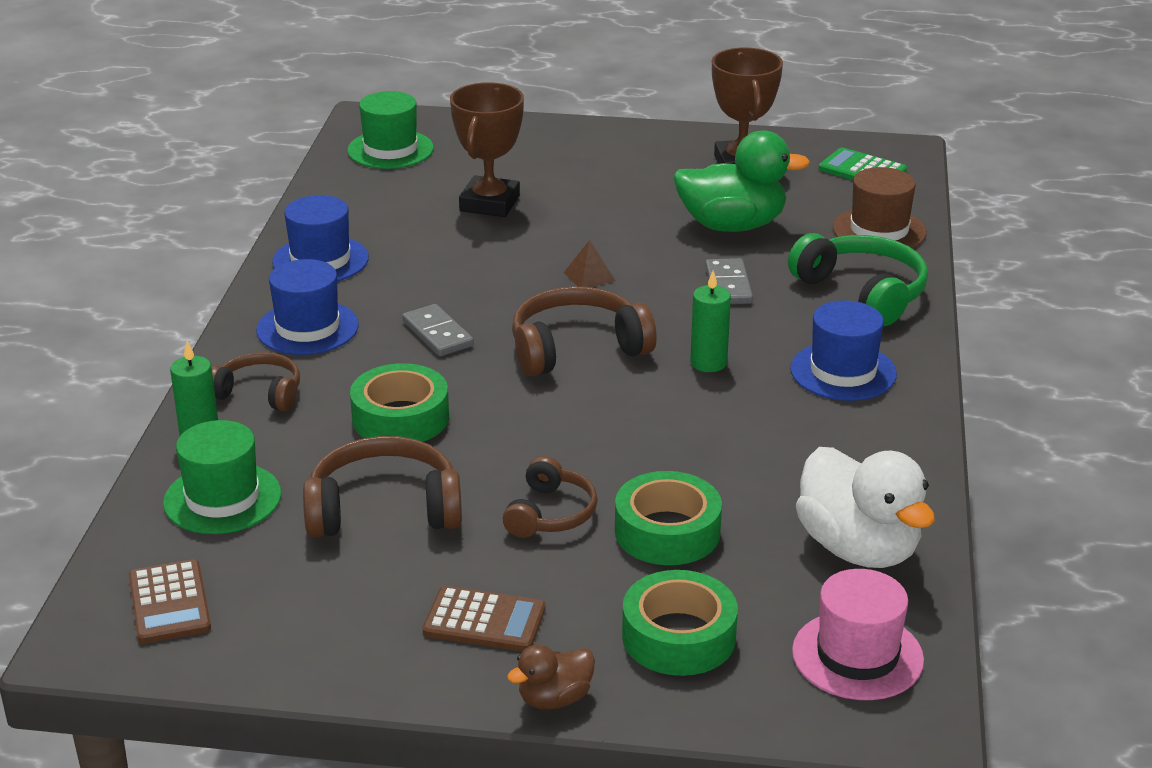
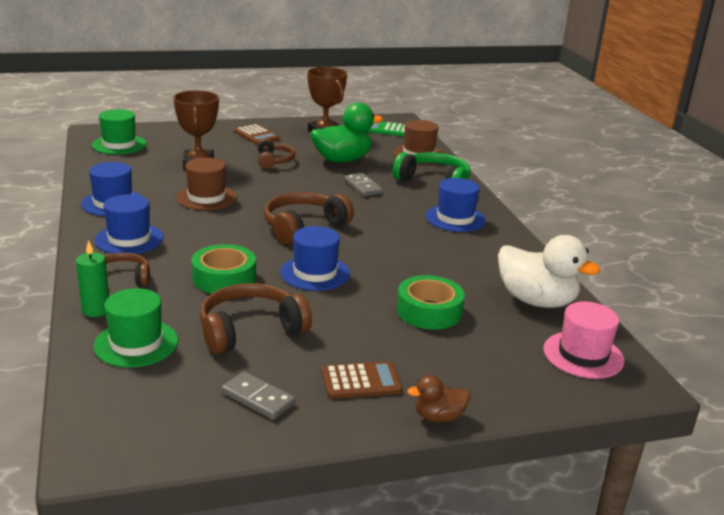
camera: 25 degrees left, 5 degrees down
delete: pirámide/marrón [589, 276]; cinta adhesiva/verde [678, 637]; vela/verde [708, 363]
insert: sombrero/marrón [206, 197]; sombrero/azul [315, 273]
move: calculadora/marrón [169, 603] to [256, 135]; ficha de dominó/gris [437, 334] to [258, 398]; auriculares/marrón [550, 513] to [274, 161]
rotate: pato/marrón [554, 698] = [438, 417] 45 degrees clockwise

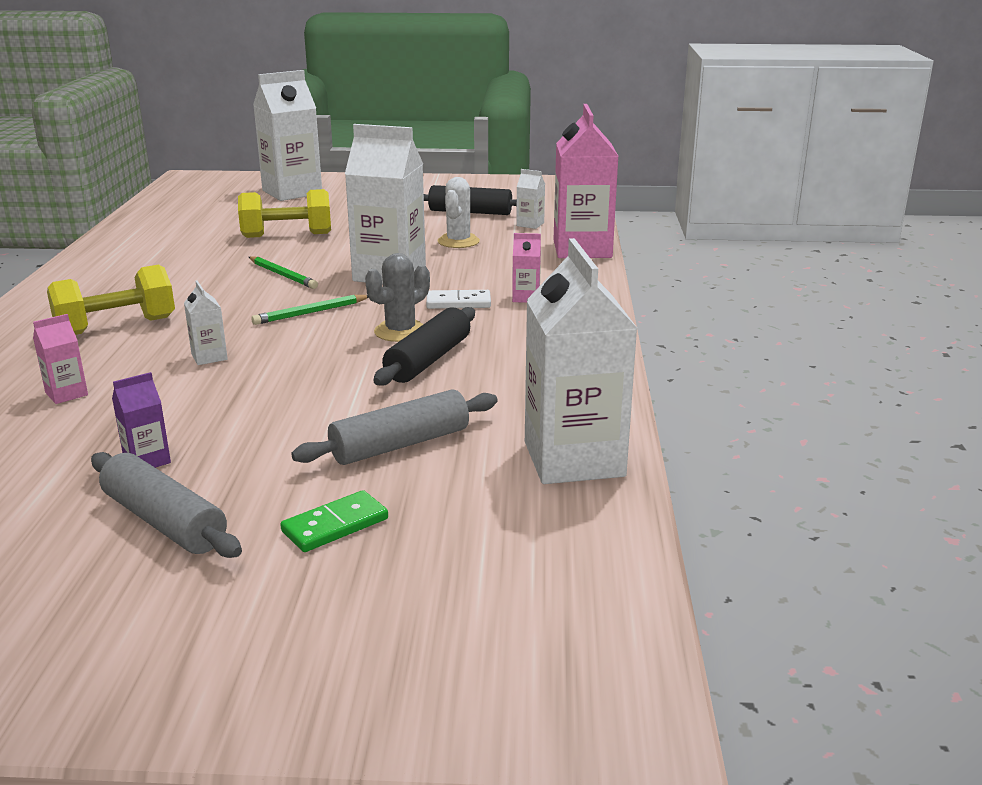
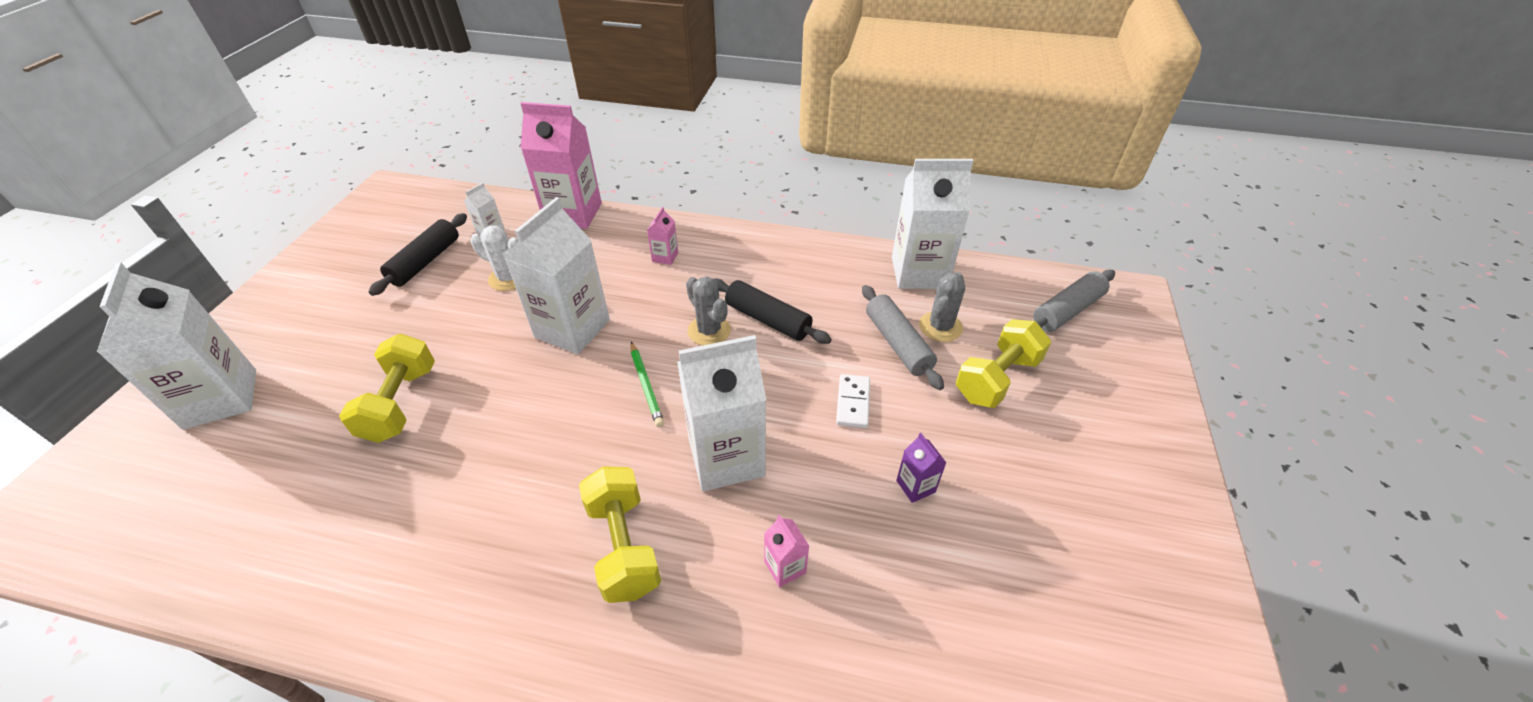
camera: 80 degrees left, 20 degrees up
delete: lápiz/verde [283, 275]
insert: cactus/gris [940, 327]
move: rodillo/gris [164, 521] to [1067, 311]; ficha de dominó/blanco [458, 303] to [853, 403]
replace: ficha de dominó/verde [335, 525] to mancuerna/amarillo [997, 379]
resize: cartón de leche/blanco [209, 357] = [726, 457] x2.33

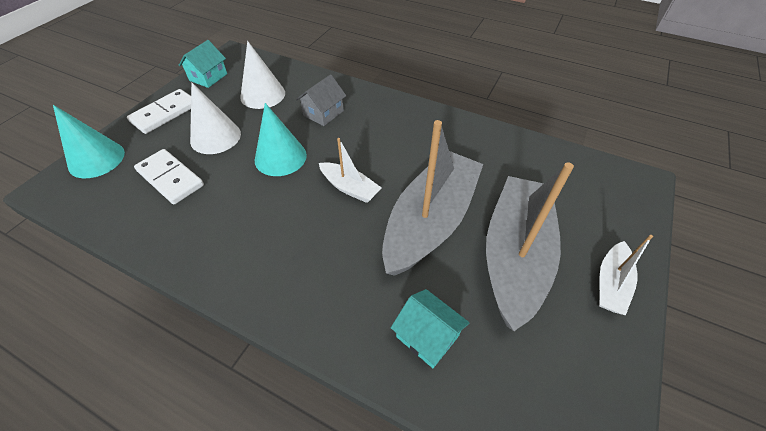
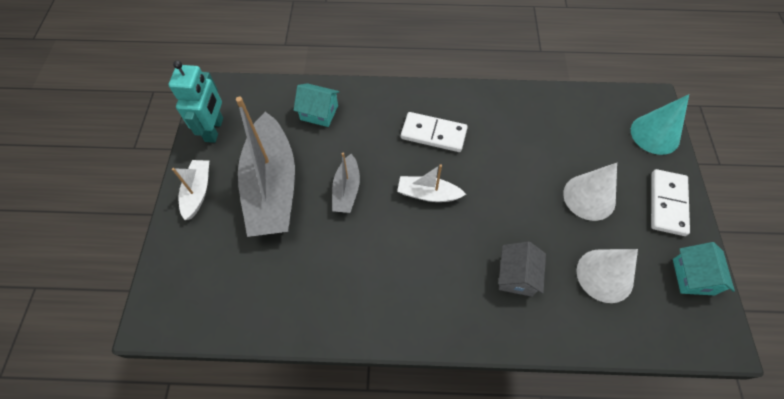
camera: 155 degrees right, 10 degrees up
delete: cono/turquesa [280, 157]
insert: robot/turquesa [214, 130]
move: ficha de dominó/blanco [170, 178] to [433, 134]
resize: barco/gris [430, 221] = [347, 190] x0.48

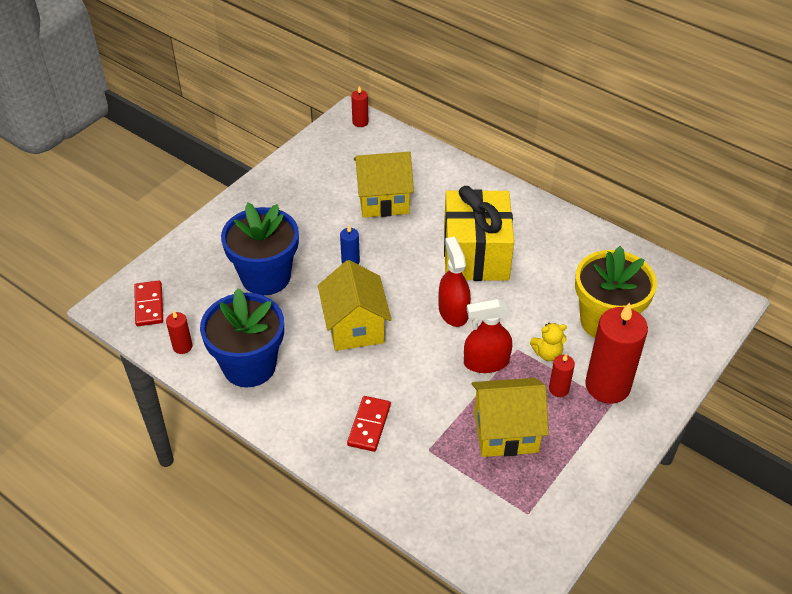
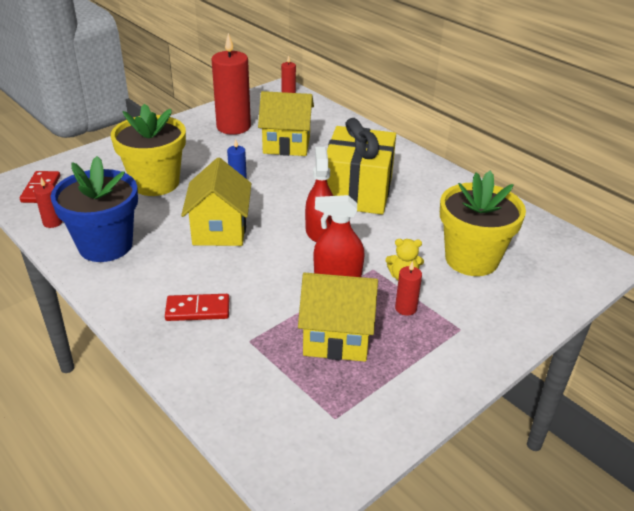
camera: 10 degrees right, 10 degrees down
move: vela/rojo [607, 386] to [233, 127]
recolor: maceta/azul [266, 277] to maceta/amarillo [155, 183]
rotate: ficha de dominó/rojo [369, 425] = [198, 310] 60 degrees clockwise

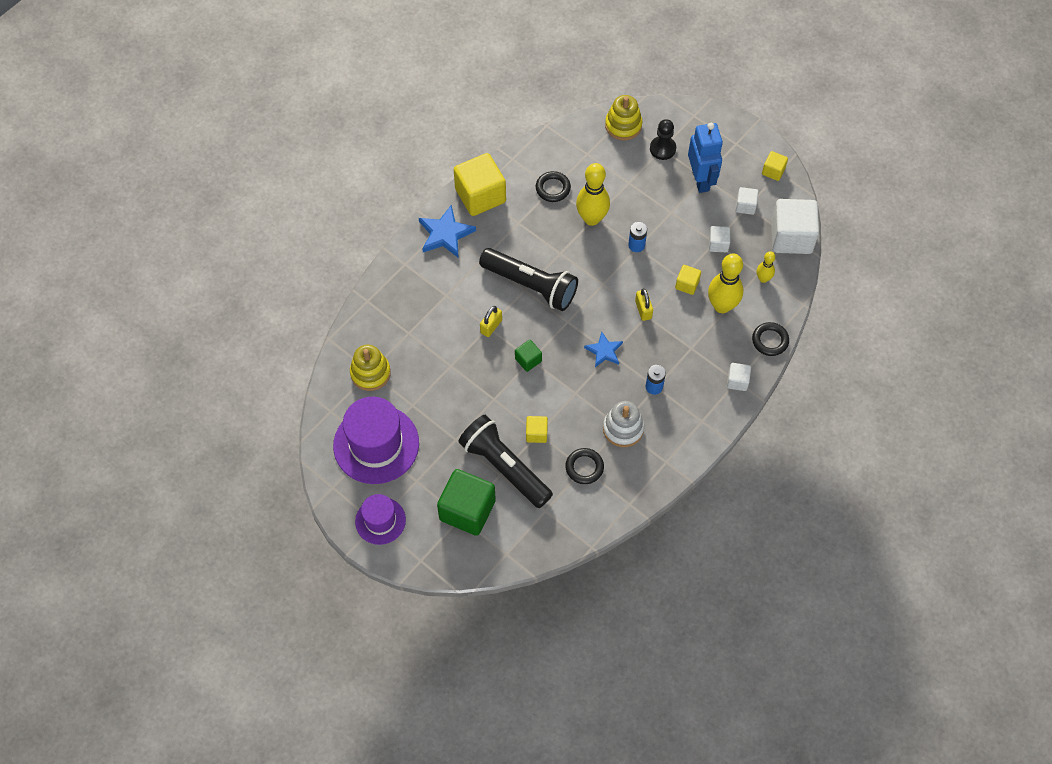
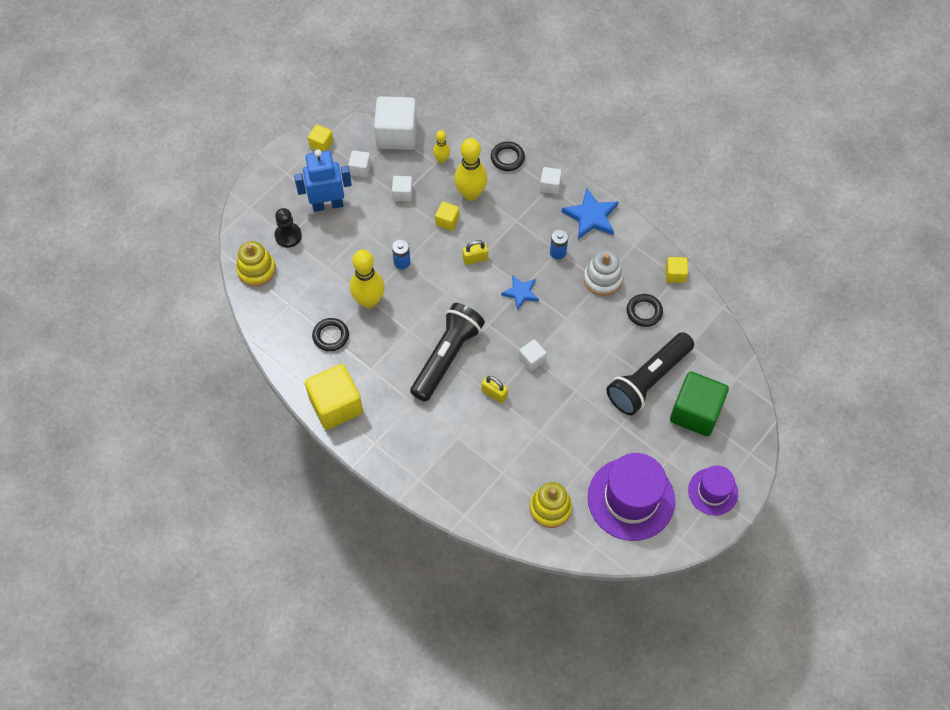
camera: 90 degrees left, 0 degrees up
move: estrella/azul [445, 234] to [591, 216]; cubo/amarillo [536, 433] to [675, 274]
recolor: cubo/verde [528, 360] to cubo/blanco [532, 359]

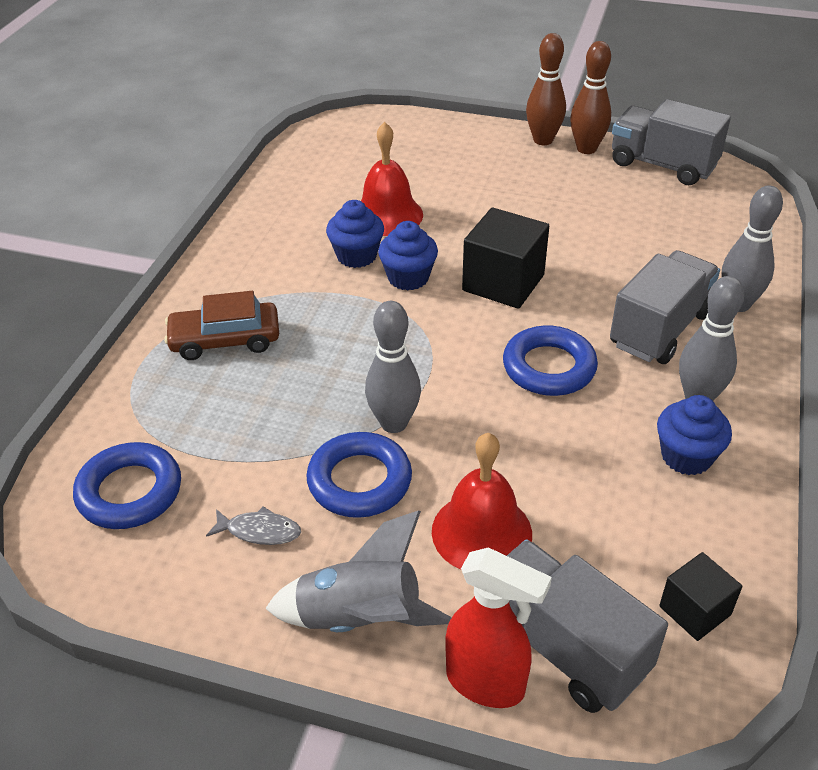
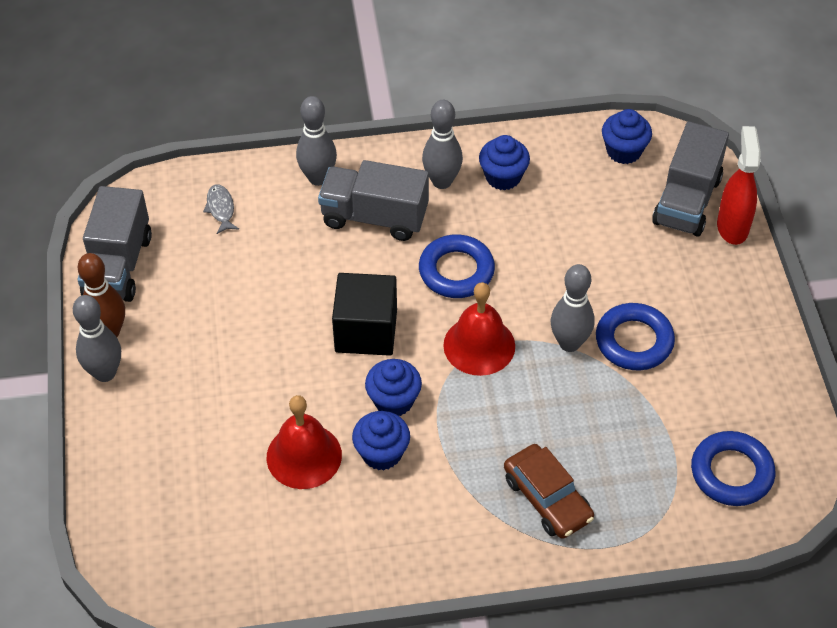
camera: 115 degrees left, 10 degrees up
delete: cohete/gris [360, 619]
move: pez/gris [259, 531] to [221, 209]; campana/rojo [481, 532] to [479, 345]
replace: cubo/negro [695, 610] to magdalena/azul [624, 151]
recolor: bolo/marrón [543, 140] to bolo/gris [105, 373]

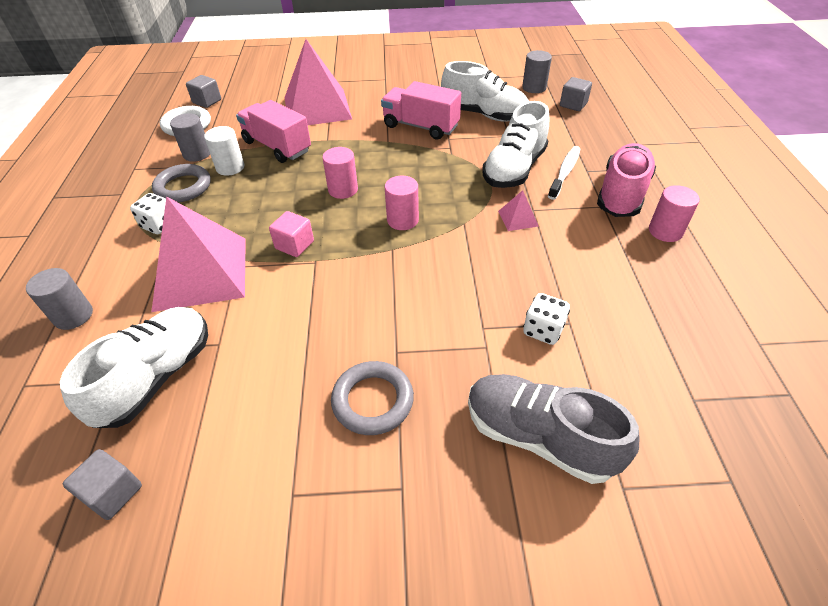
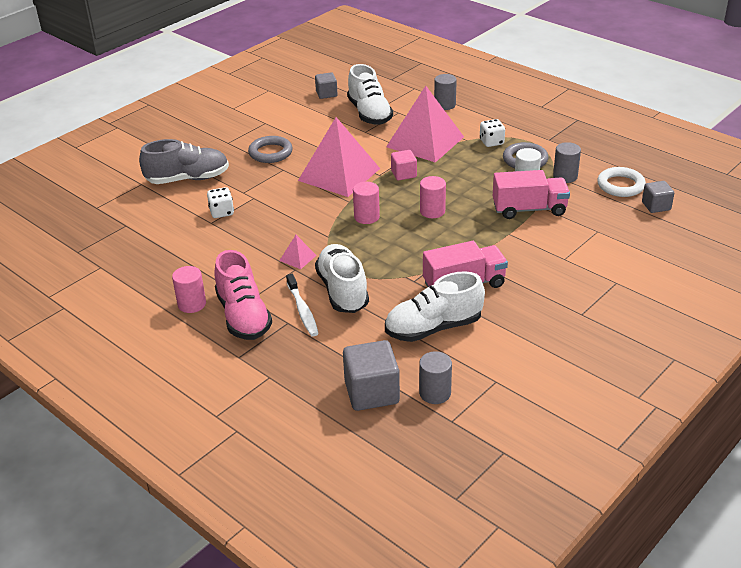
camera: 135 degrees right, 10 degrees down
move: pirámide/rosa [317, 108] to [339, 174]
resize: cubo/gris [573, 104] = [371, 392] x1.69

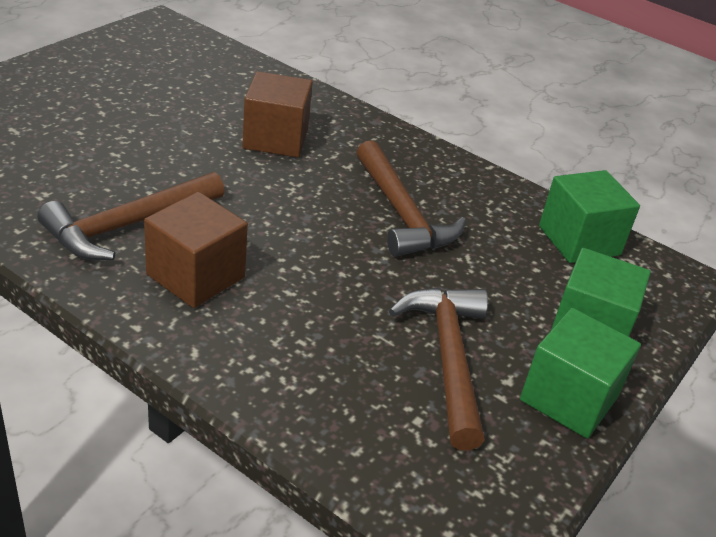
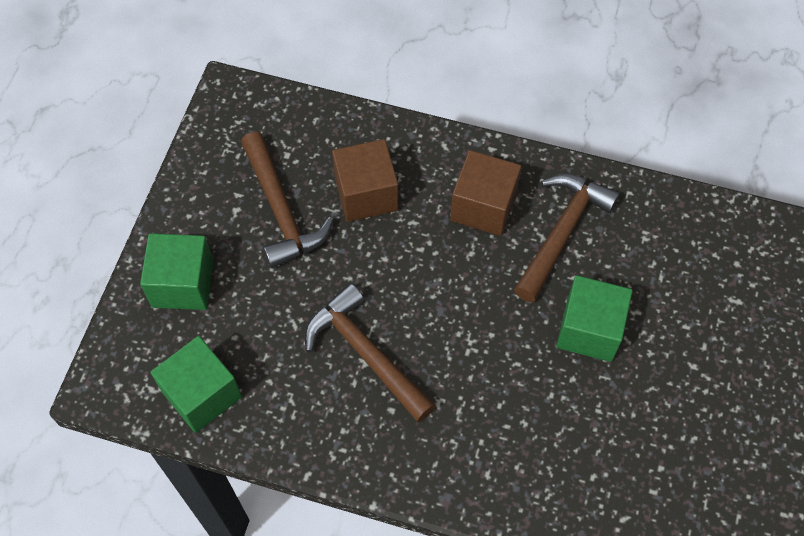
camera: 165 degrees right, 25 degrees up
move: cubo/marrón [275, 139] to [366, 194]; cubo/verde [569, 398] to [589, 330]

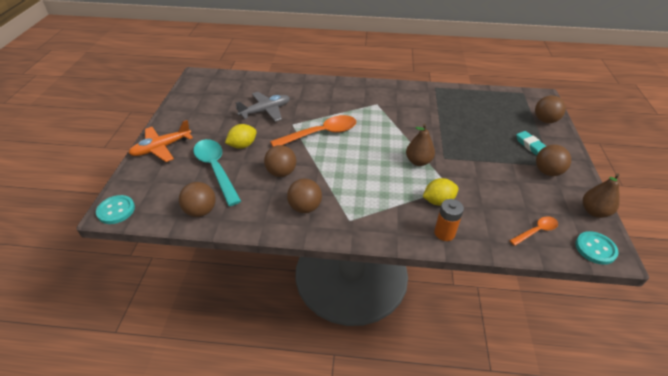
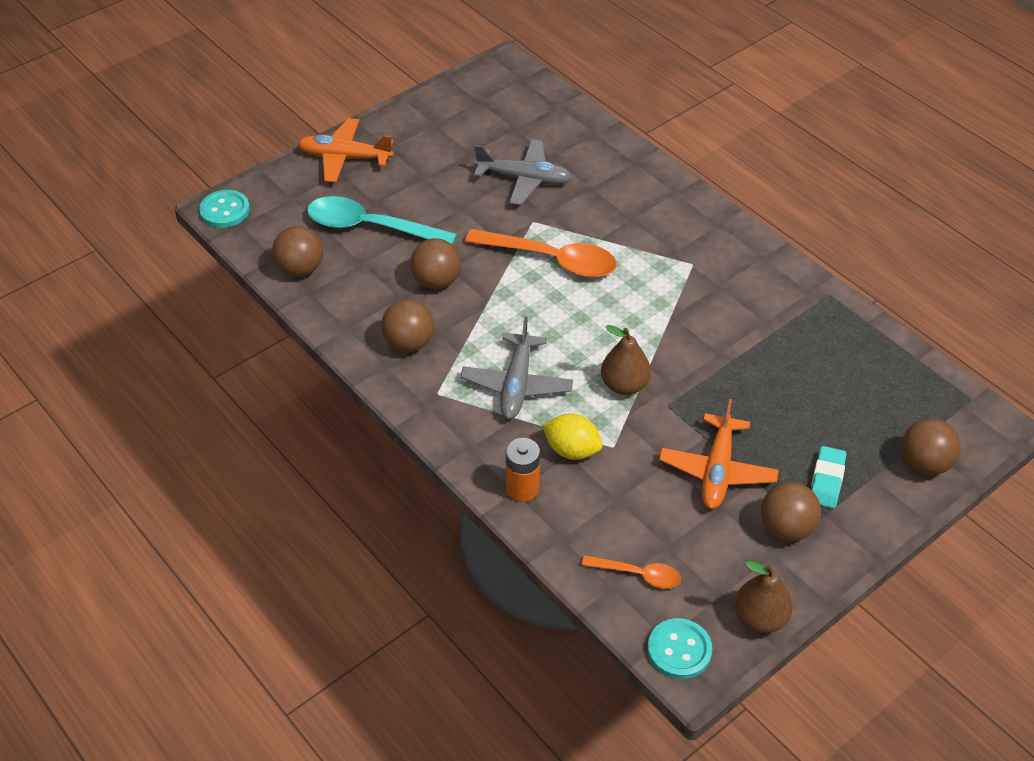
camera: 45 degrees right, 5 degrees up
delete: limón/amarillo [242, 145]
insert: avión/gris [517, 385]; avión/naranja [717, 470]
rotate: cuchara/turquesa [216, 169] = [371, 227] 90 degrees counterclockwise

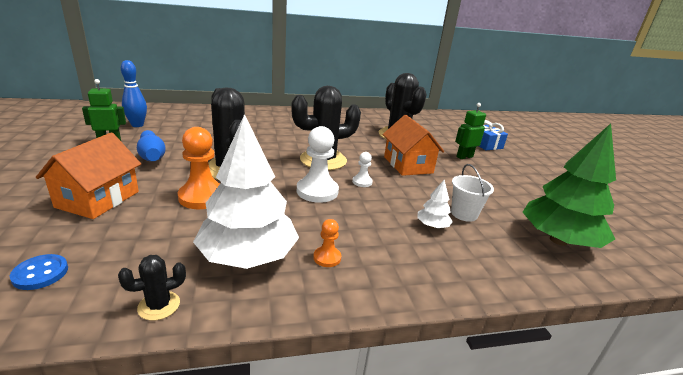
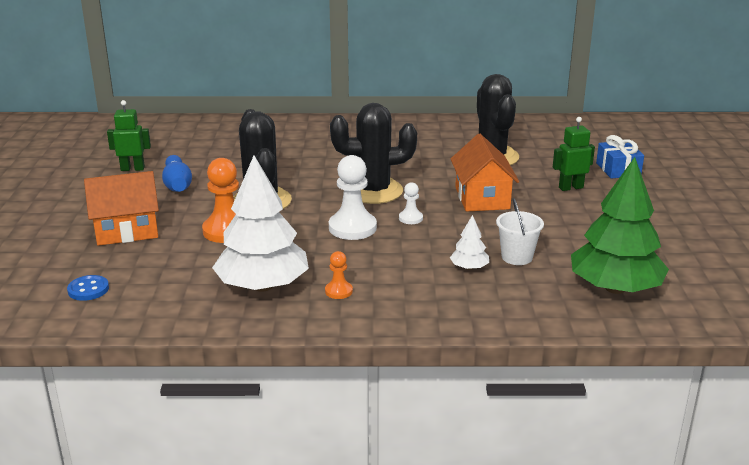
camera: 15 degrees right, 0 degrees up
delete: cactus/negro [159, 306]; bolo/azul [137, 125]
rotate: casa/naranja [98, 199] = [127, 230] 45 degrees clockwise

